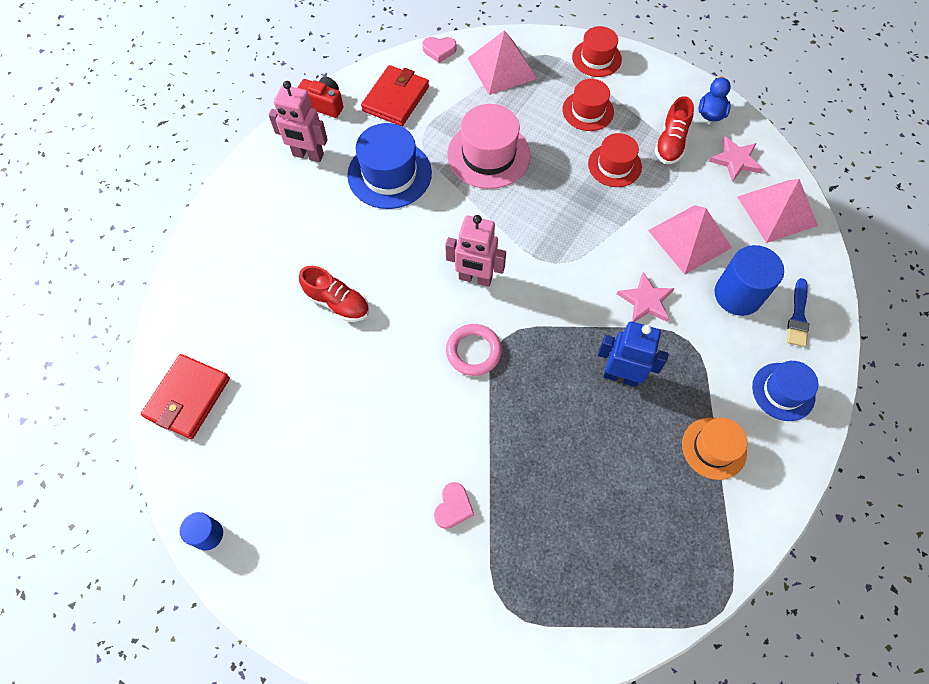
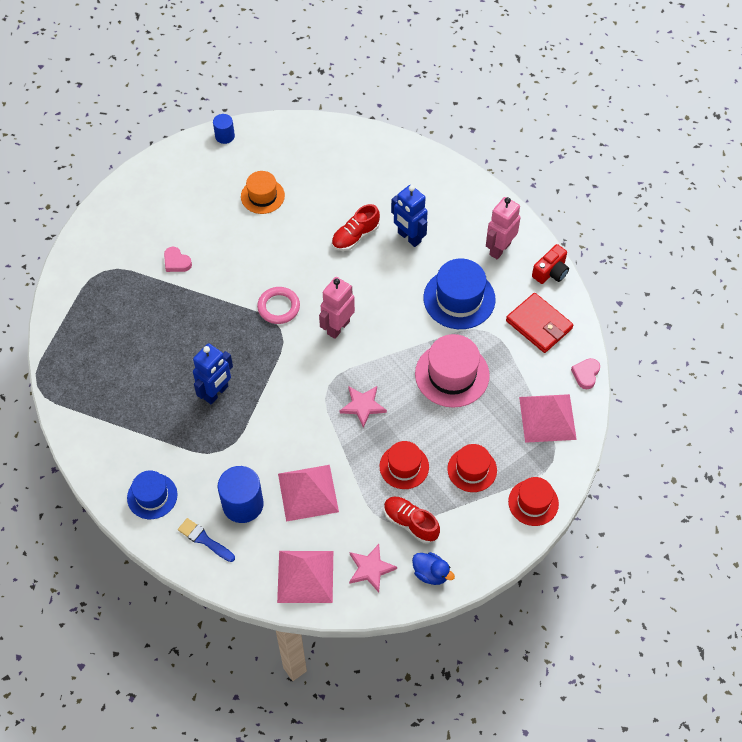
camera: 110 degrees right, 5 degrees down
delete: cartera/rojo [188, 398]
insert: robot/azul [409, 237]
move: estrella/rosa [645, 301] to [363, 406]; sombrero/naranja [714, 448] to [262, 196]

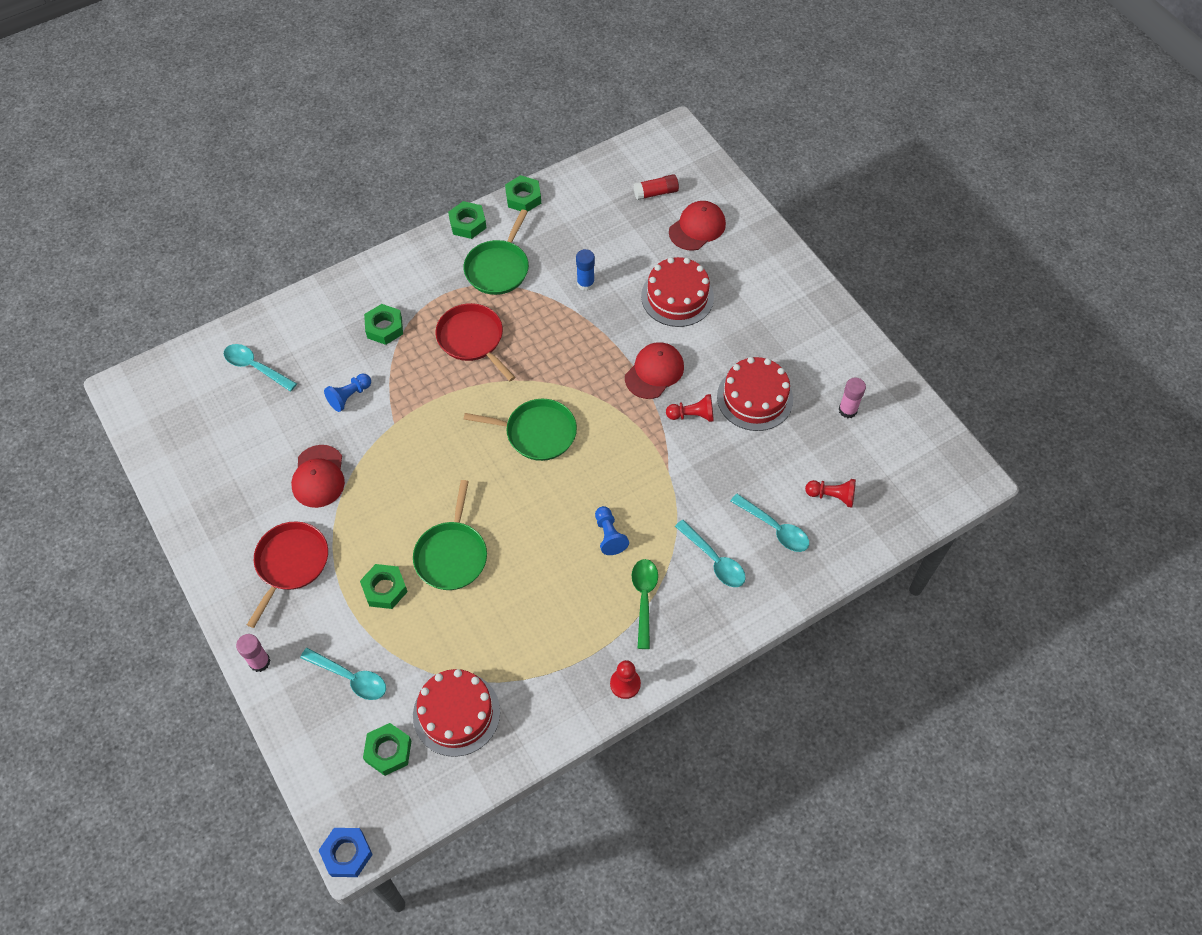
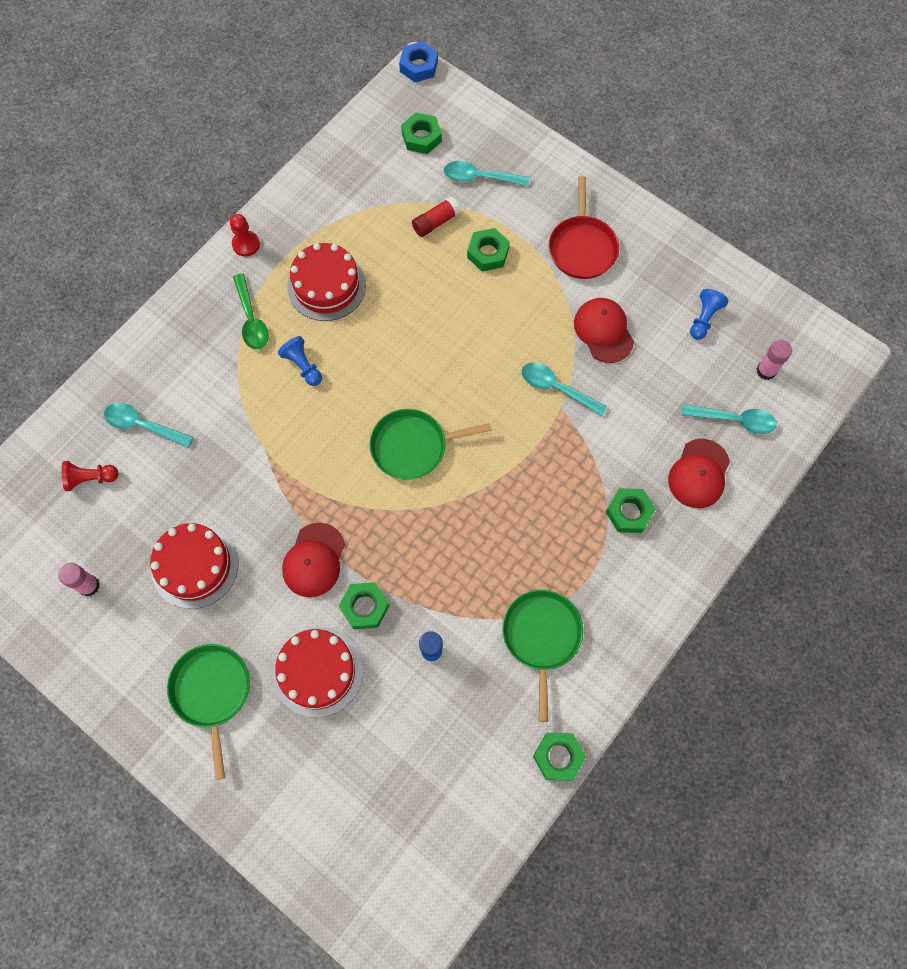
camera: 160 degrees right, 10 degrees up
delete: sartén/rojo [472, 339]; peón/rojo [692, 415]
move: barra de pegamento/rosa [259, 662] to [766, 371]; peón/azul [349, 396] to [704, 319]; sartén/verde [452, 555] to [212, 692]; tarta/rojo [456, 713] to [326, 286]; tuerca/verde [467, 223] to [365, 607]; barra de pegamento/rojo [656, 193] to [436, 222]; gorra/rojo [697, 227] to [699, 474]; cuchara/turquesa [714, 560] to [556, 388]

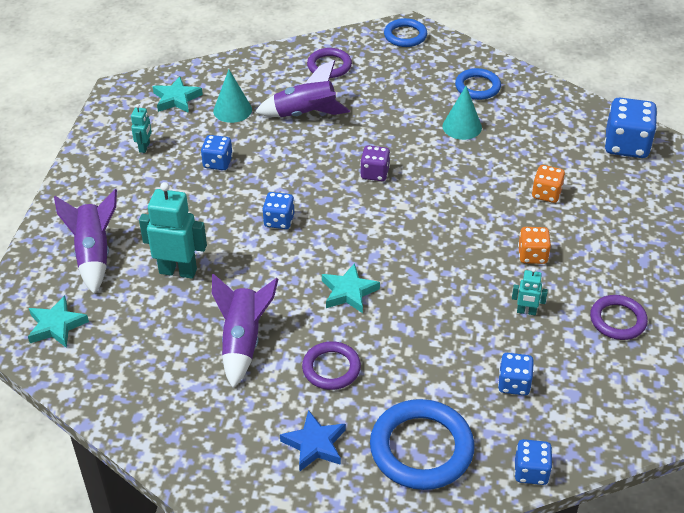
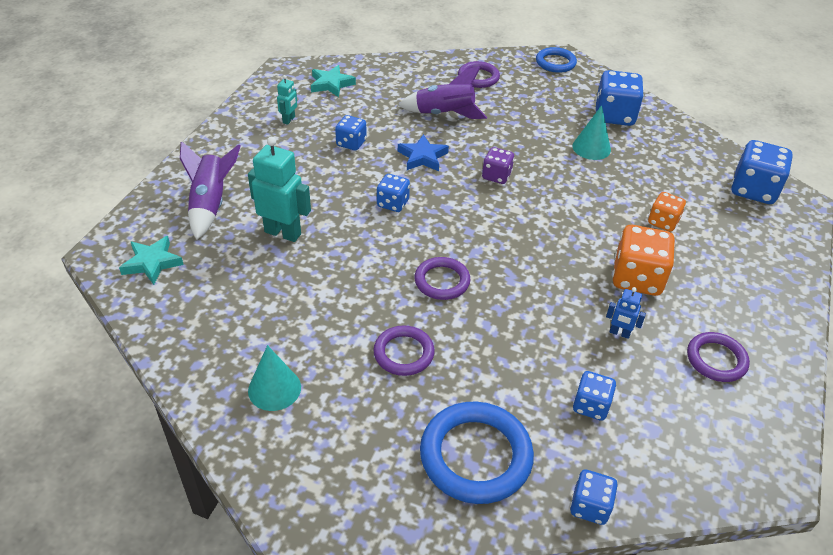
camera: 10 degrees right, 0 degrees up
delete: cohete/morado [243, 342]
move: cono/turquesa [232, 110] to [274, 389]; estrella/azul [314, 444] to [422, 157]
replace: estrella/turquesa [349, 292] to anillo/morado [442, 281]; anillo/azul [477, 87] to dado/azul [614, 115]
recolor: robot/turquesa [526, 311] to robot/azul [619, 333]
resize: dado/naranja [532, 255] = [637, 278] x1.71

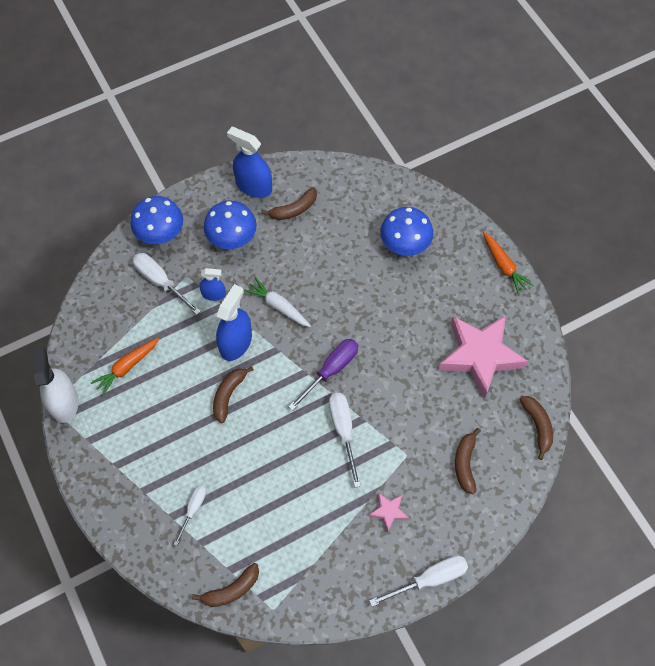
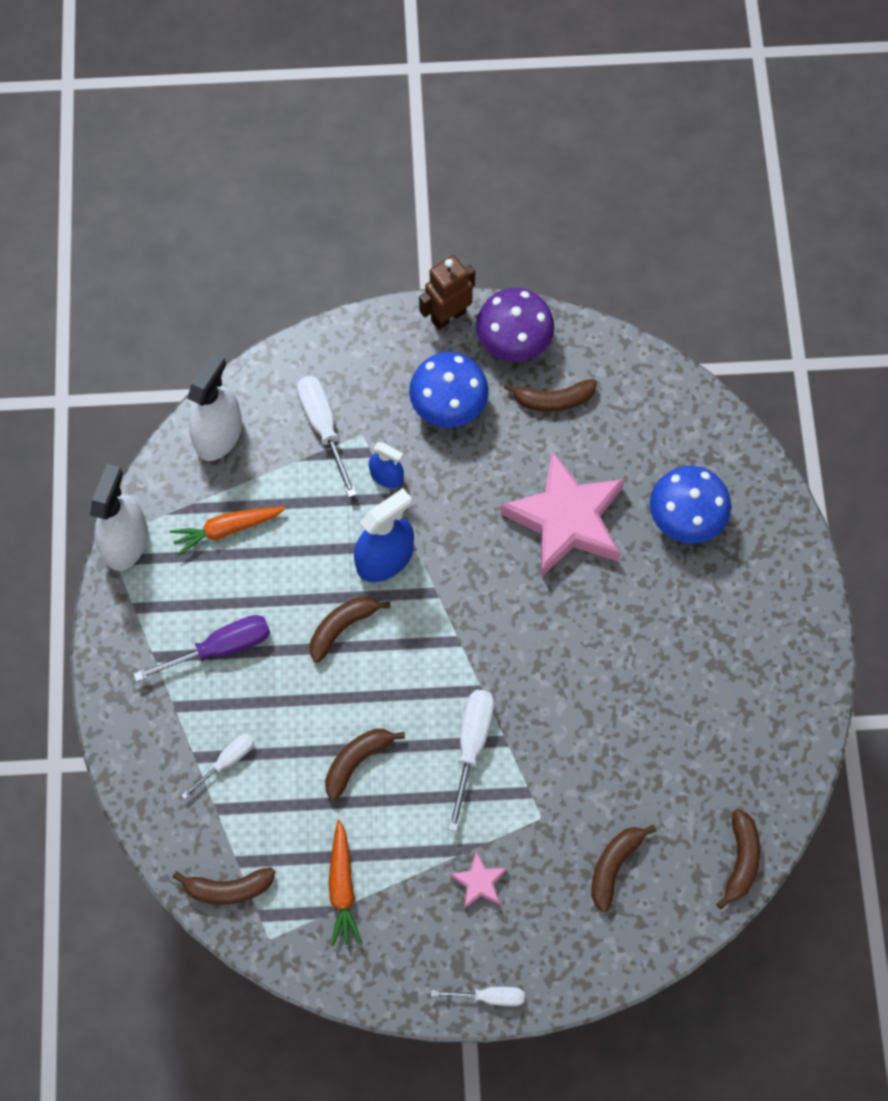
camera: 25 degrees right, 5 degrees up
delete: seta/azul [160, 233]; zanahoria/blanco [278, 306]
insert: pulverizador/blanco [219, 435]; plátano/marrón [357, 761]; robot/marrón [448, 316]
move: destornillador/morado [331, 370] to [220, 648]; estrella/rosa [480, 356] to [566, 520]; zanahoria/naranja [503, 265] to [342, 887]
replace: pulverizador/azul [254, 186] to seta/morado [513, 341]
resize: destornillador/blanco [429, 579] = [489, 996] x0.62

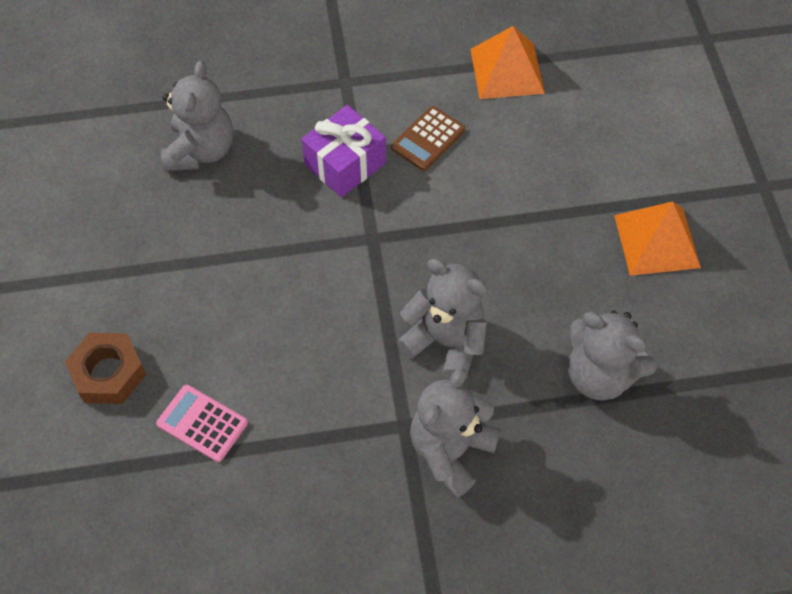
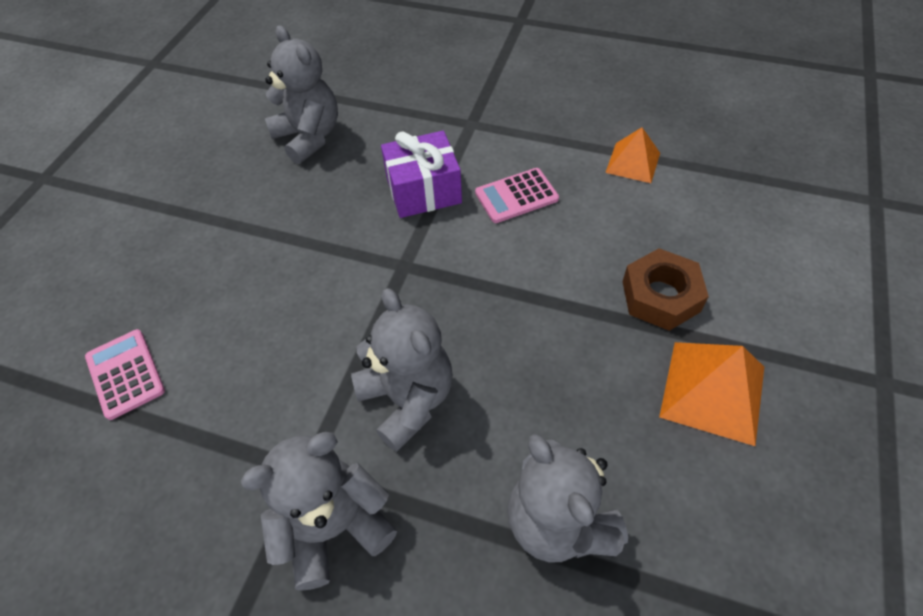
camera: 30 degrees right, 5 degrees down
move: tuerca/marrón [108, 373] to [660, 296]
recolor: calculadora/marrón [428, 139] to calculadora/rosa [516, 196]
rotate: osito/gris [201, 151] = [309, 137] 75 degrees counterclockwise
resize: pirámide/naranja [507, 71] = [633, 162] x0.65

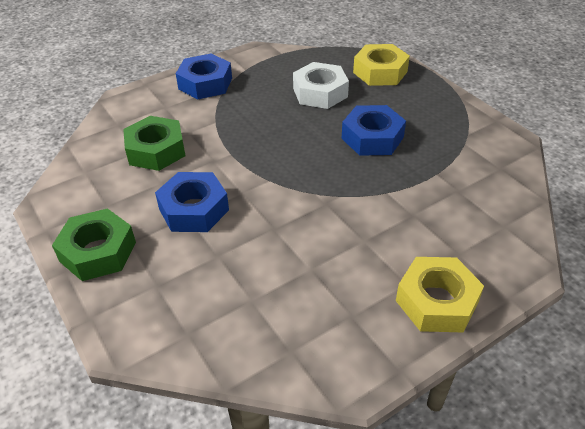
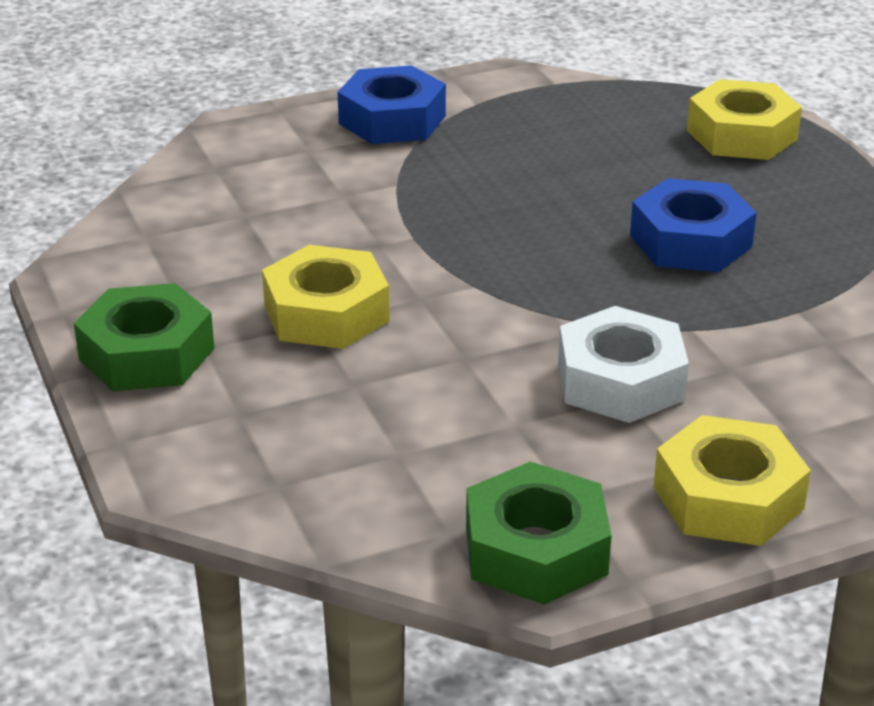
camera: 10 degrees right, 10 degrees down
move: tuerca/verde [156, 150] to [536, 550]; tuerca/blanco [320, 92] to [620, 381]
recolor: tuerca/azul [194, 209] to tuerca/amarillo [326, 313]

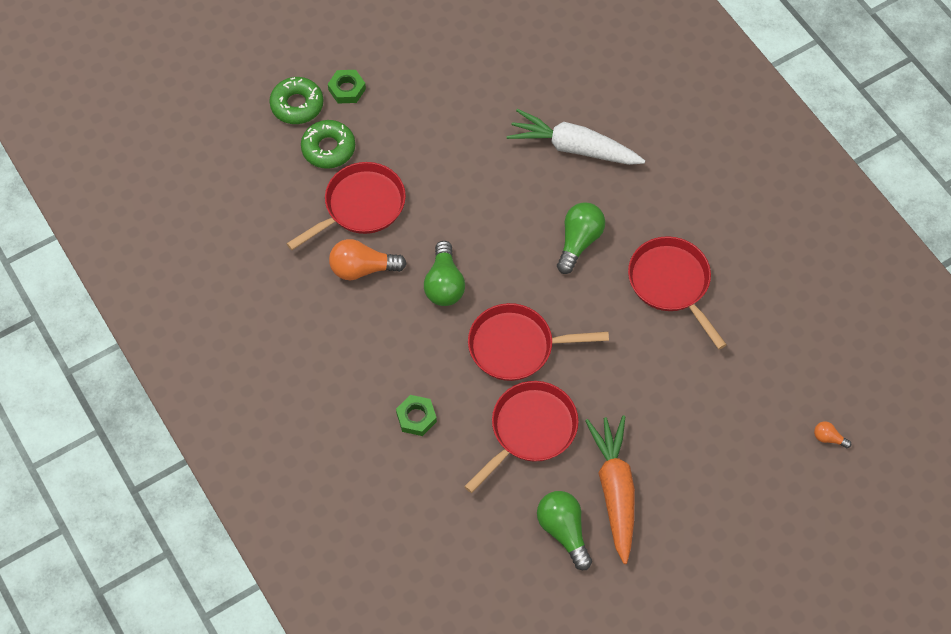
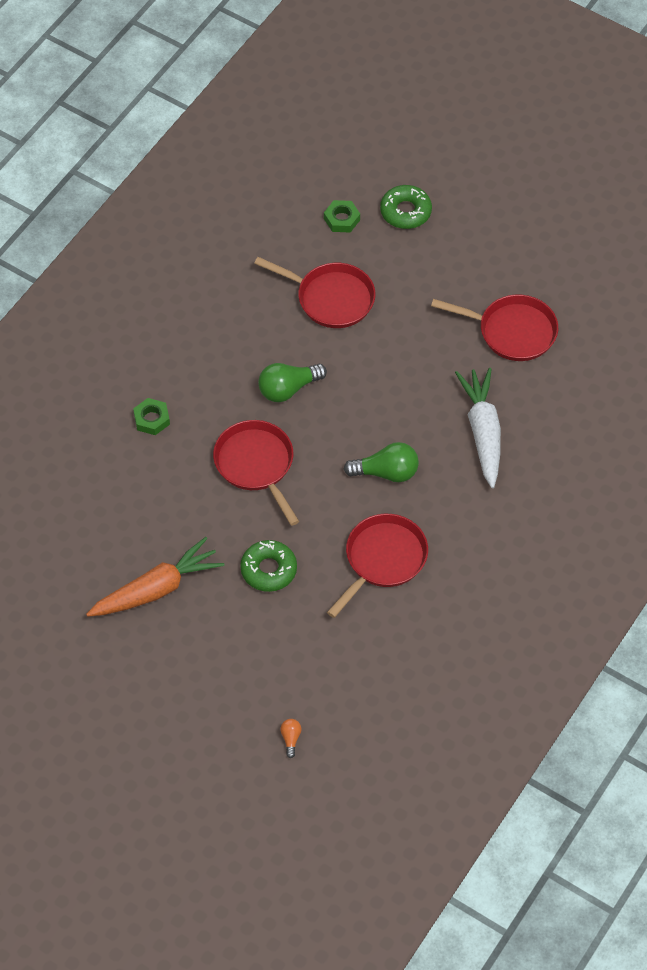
camera: 65 degrees right, 5 degrees down
delete: bombilla/naranja [362, 268]; bombilla/verde [563, 531]
move: rosquilla/verde [328, 148] to [268, 570]; tuerca/verde [347, 89] to [341, 219]; sartén/rojo [529, 430] to [512, 331]

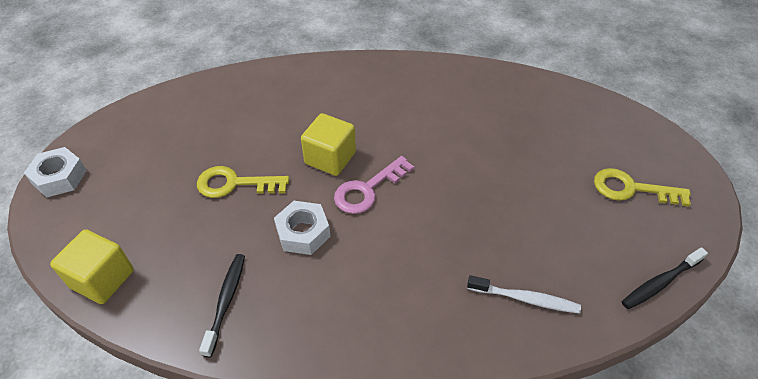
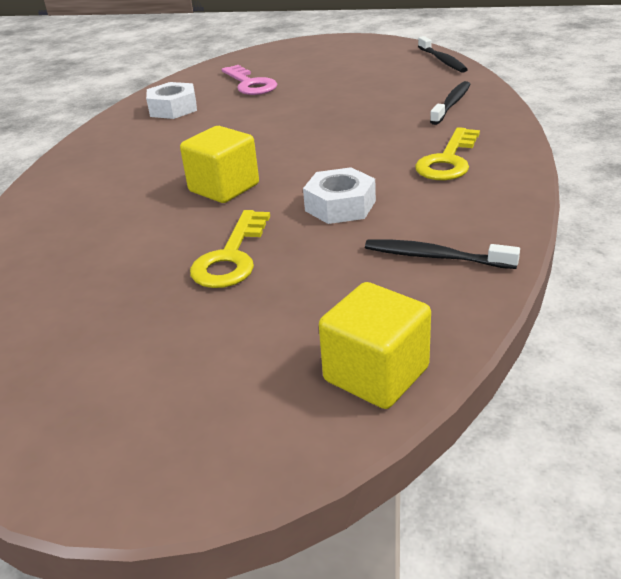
camera: 75 degrees left, 15 degrees down
move: tuerca/blanco [60, 177] to [173, 109]; llave/rosa [368, 189] to [250, 84]; llave/amarillo [631, 189] to [448, 160]
recolor: cepillo de dientes/blanco [525, 299] to cepillo de dientes/negro [451, 104]

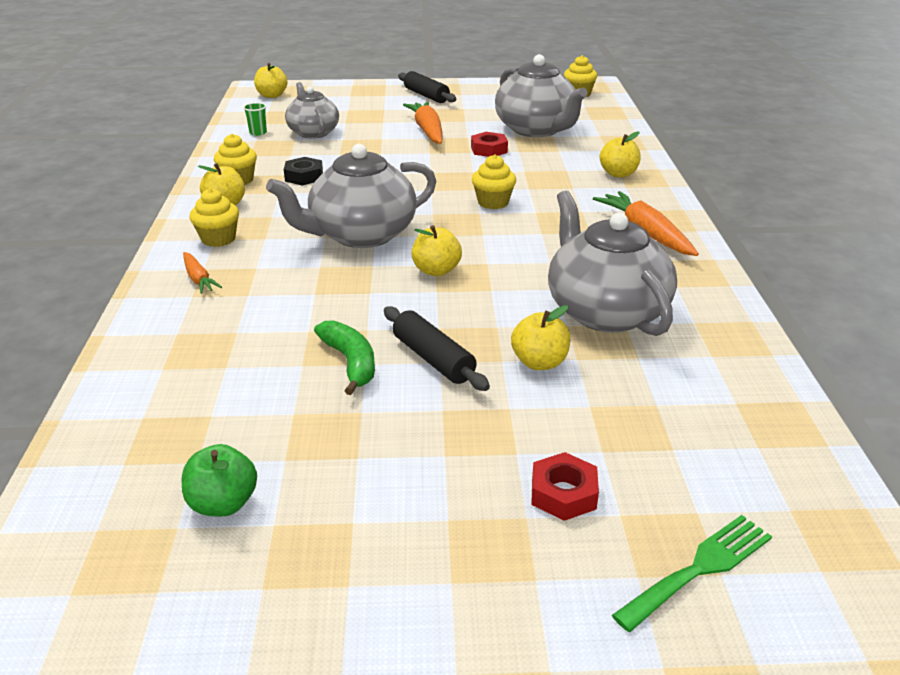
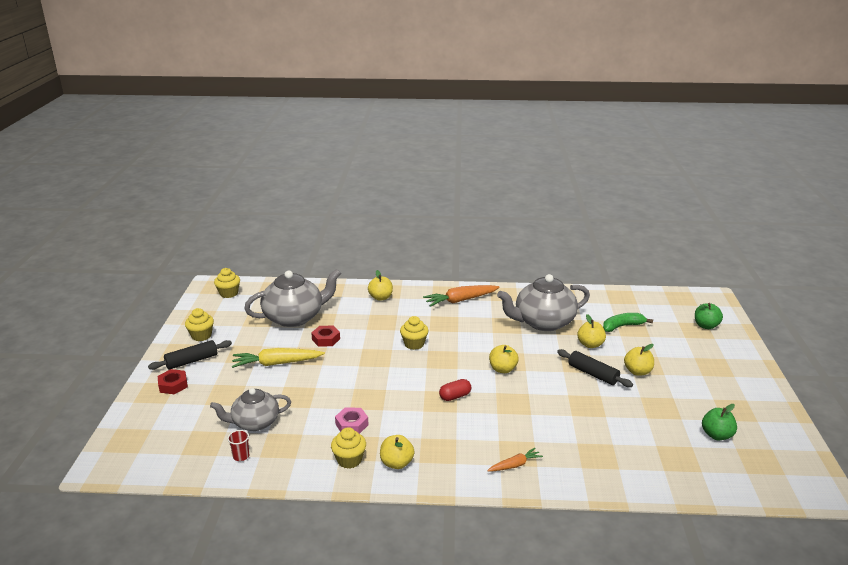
camera: 85 degrees left, 5 degrees down
move: magdalena/amarillo [218, 239] to [201, 336]; manzana/amarillo [272, 95] to [637, 371]; plátano/verde [350, 362] to [622, 326]; tuerca/rojo [563, 493] to [173, 385]
replace: tetera/gris [361, 235] to cápsula/rojo [455, 396]; tenedor/verde [700, 568] to manzana/verde [706, 326]
recolor: vaso/verde [258, 133] to vaso/rojo [241, 456]; tuerca/negro [304, 176] to tuerca/rosa [352, 424]; zanahoria/naranja [427, 130] to zanahoria/amarillo [276, 363]
rotate: rodillo/negro [433, 359] = [593, 374] 75 degrees clockwise

